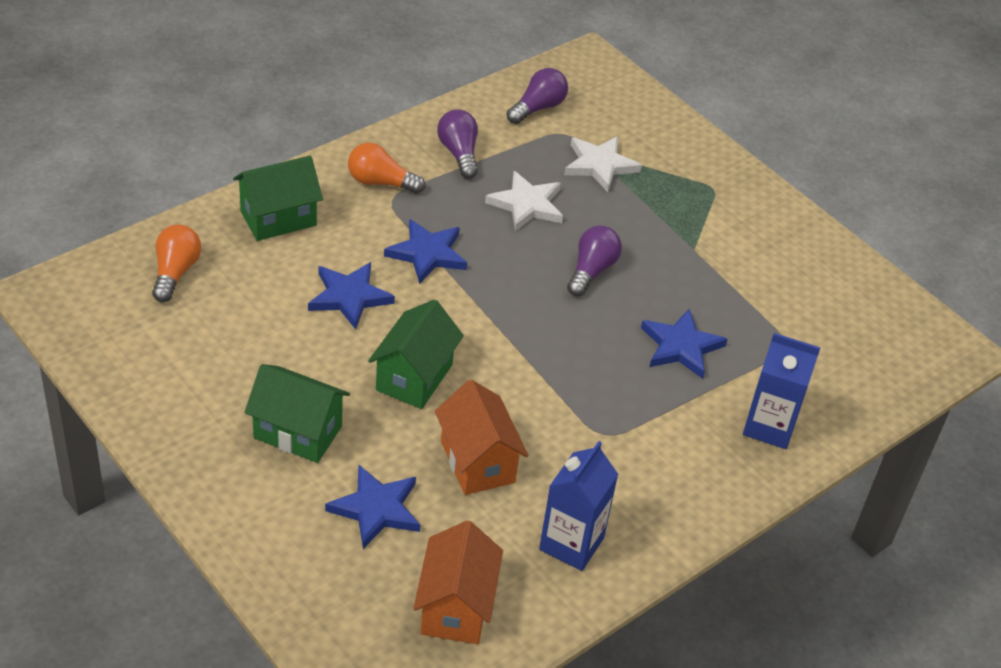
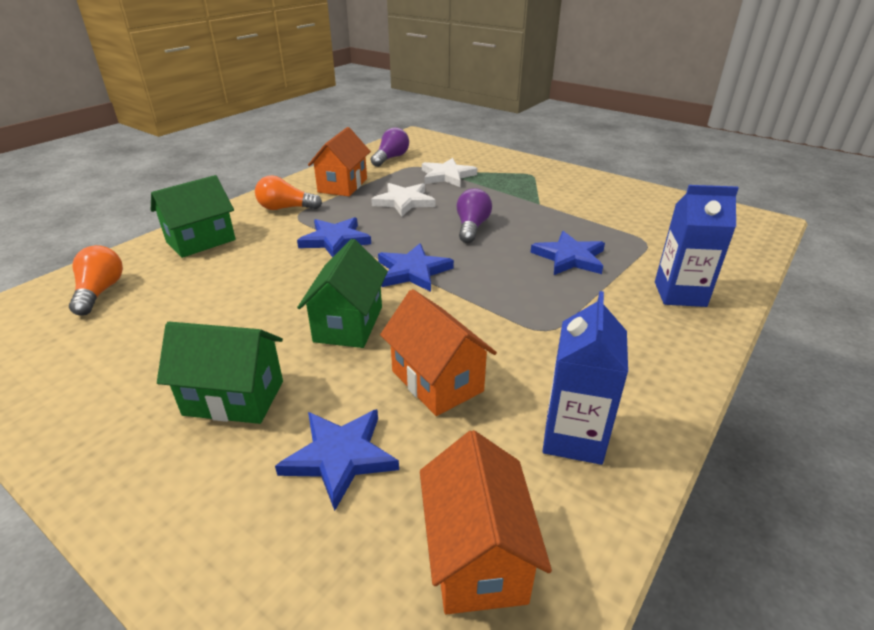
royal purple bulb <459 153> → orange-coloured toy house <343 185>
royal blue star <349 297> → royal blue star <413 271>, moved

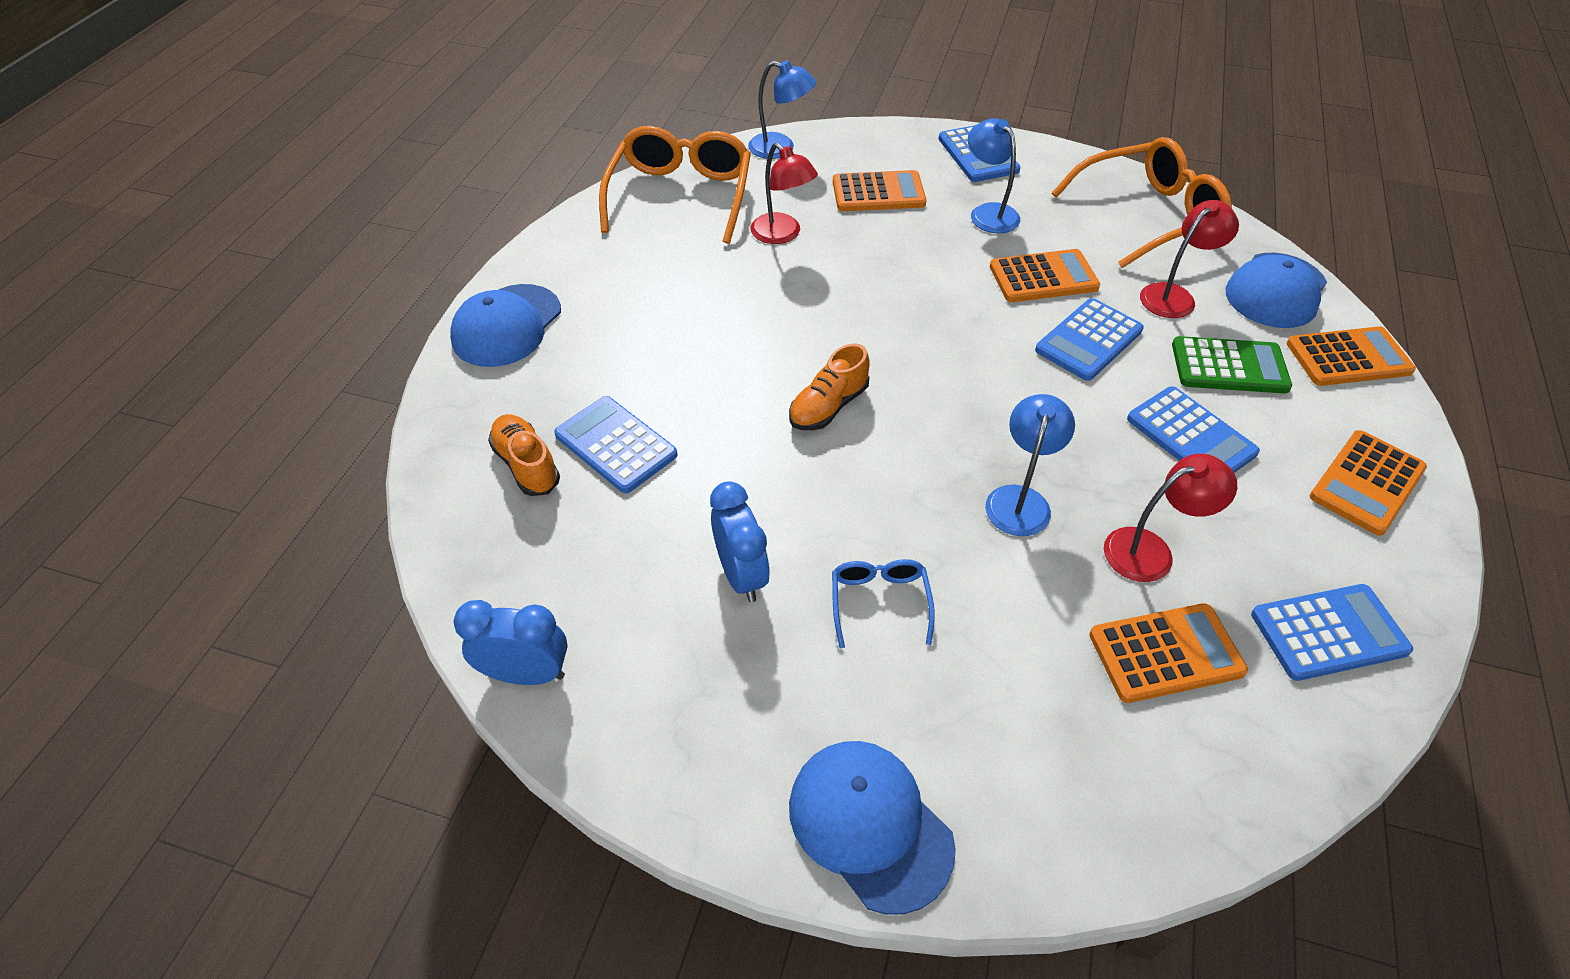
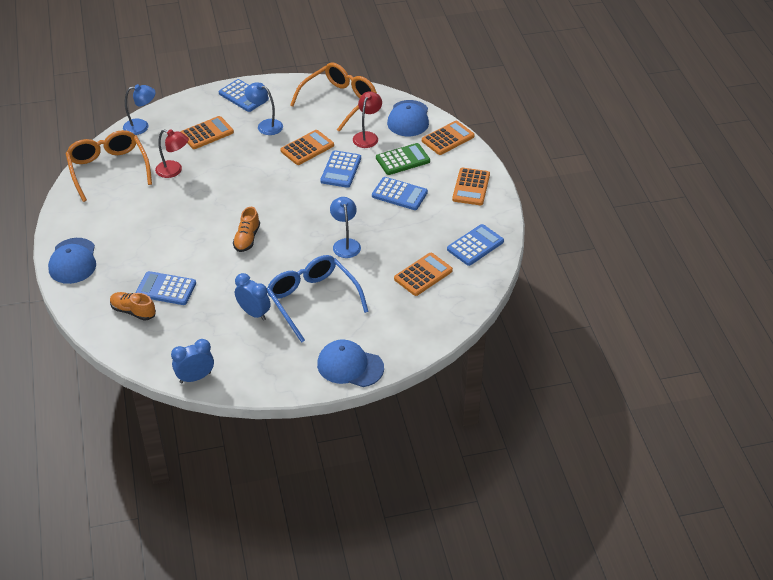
scarlet lamp <1150 550> → -
royal blue spectacles <879 603> → royal blue spectacles <313 301>, x2.05

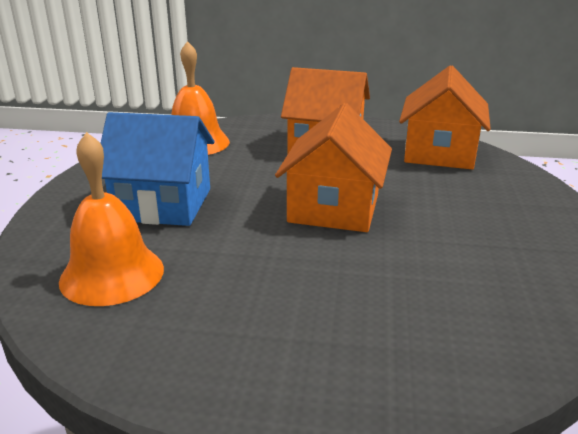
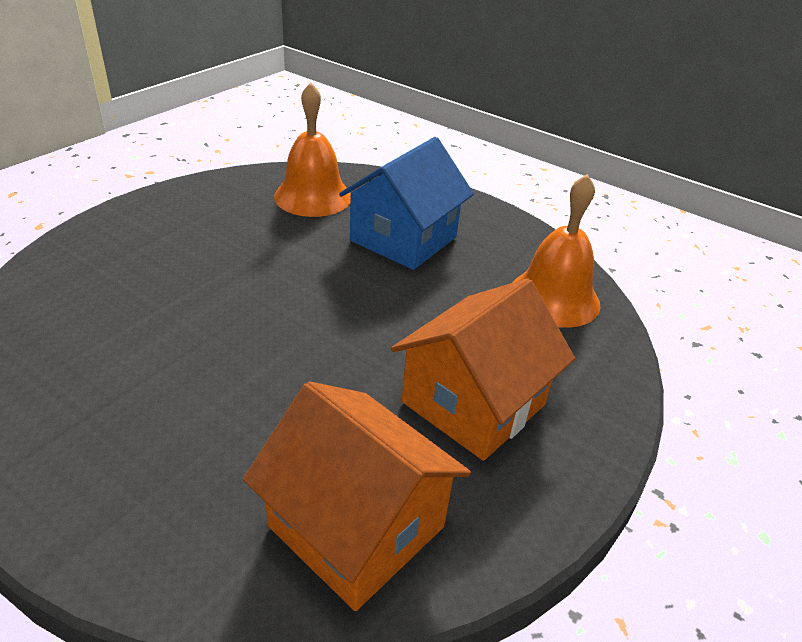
orange-coloured toy house <334 208> → -

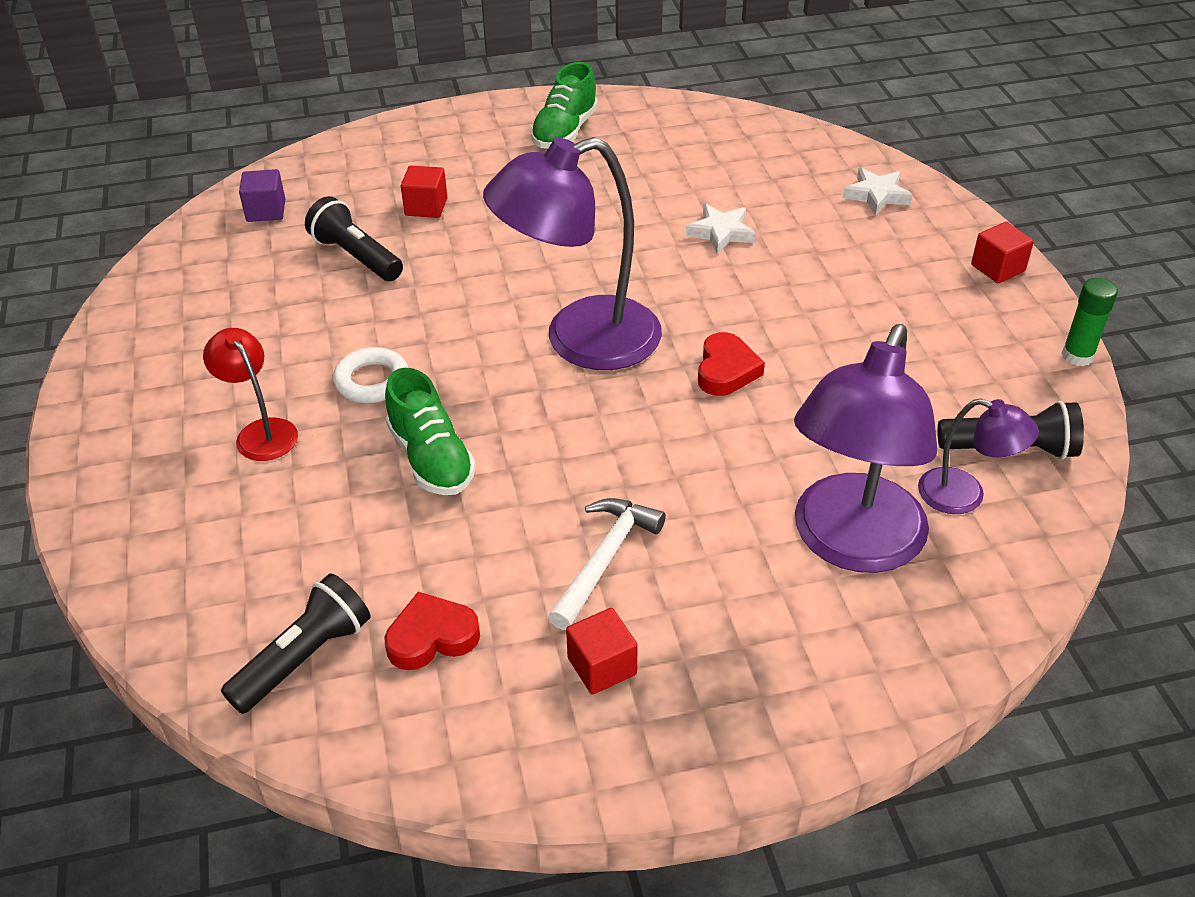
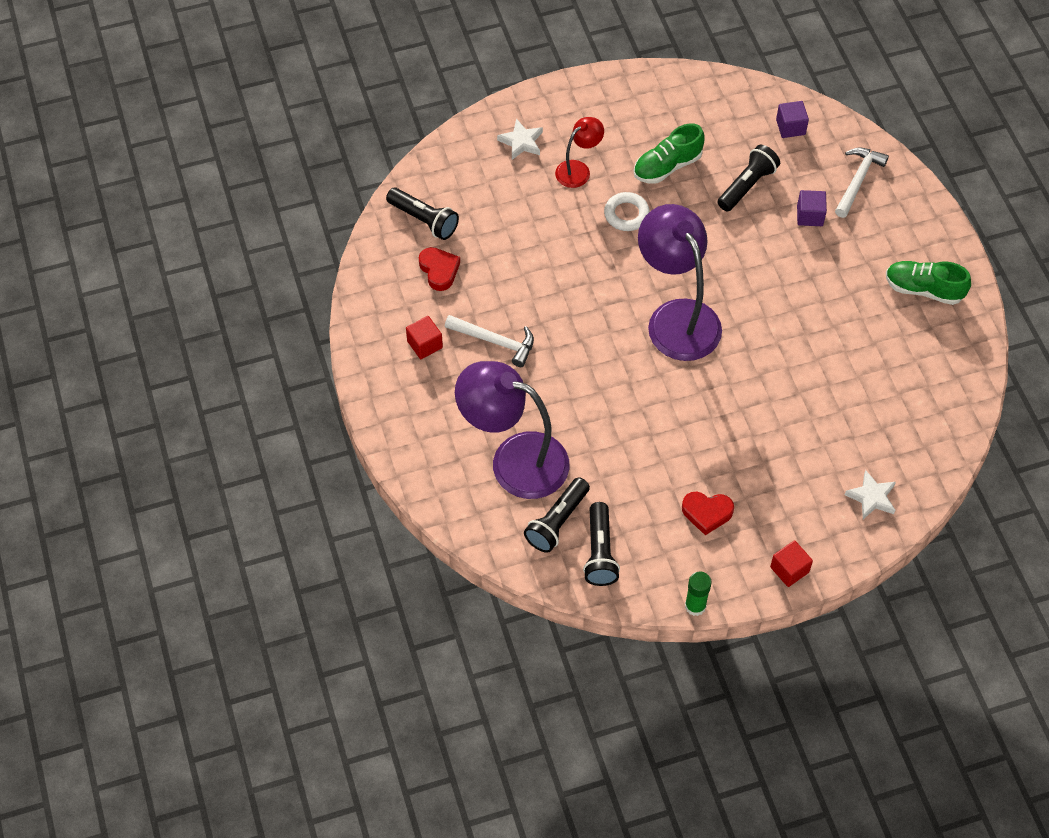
scarlet block <426 207> → royal purple block <809 216>
pure white star <721 232> → pure white star <521 142>, moved
scarlet heart <726 370> → scarlet heart <707 513>, moved
leaf-green shoe <431 458> → leaf-green shoe <667 166>, moved
royal purple lamp <965 496> → black pocket torch <557 522>
- → pure white carpenter's hammer <858 180>

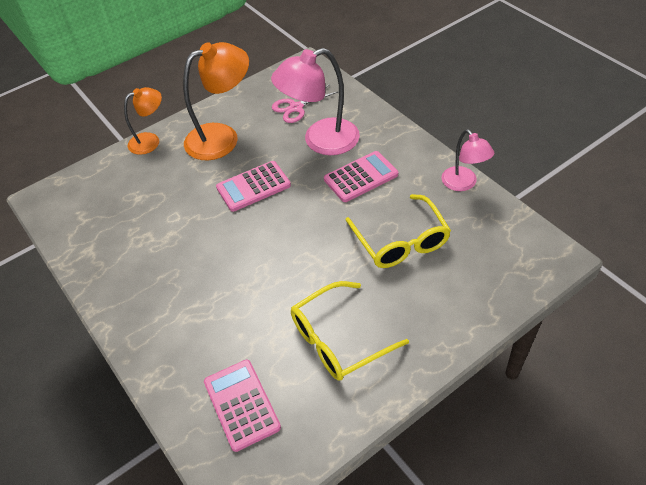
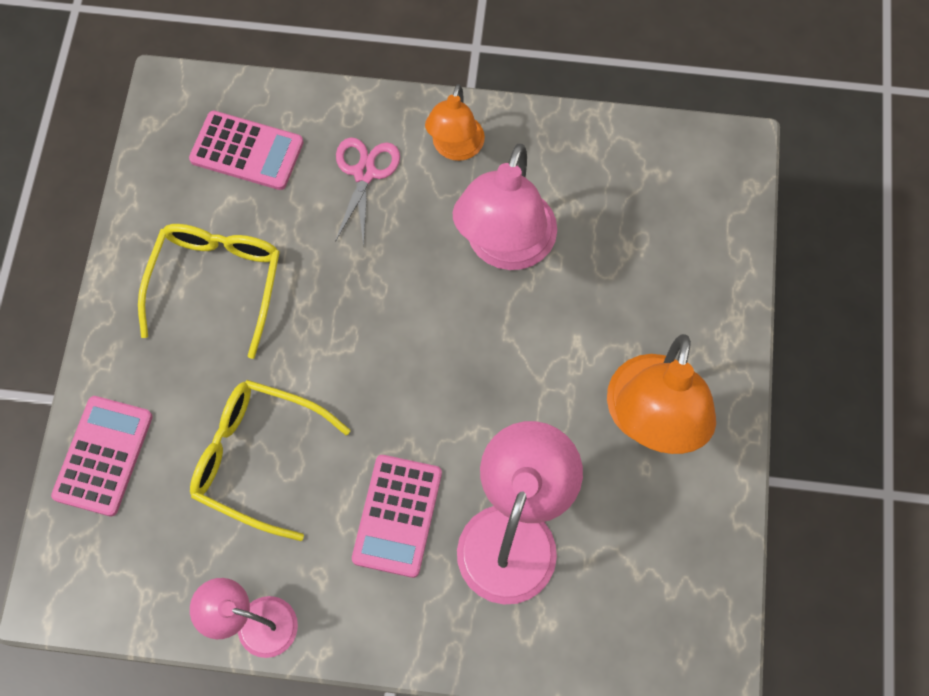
rose-pink shears <296 108> → rose-pink shears <365 173>, moved
orange-coloured lamp <150 141> → orange-coloured lamp <455 148>, moved
rose-pink calculator <253 187> → rose-pink calculator <103 456>, moved
- → rose-pink lamp <505 247>

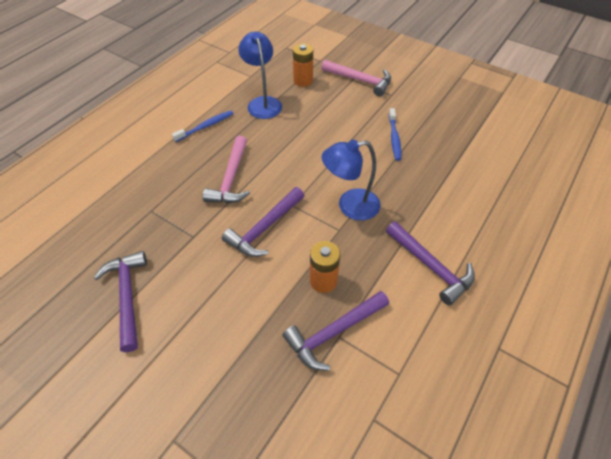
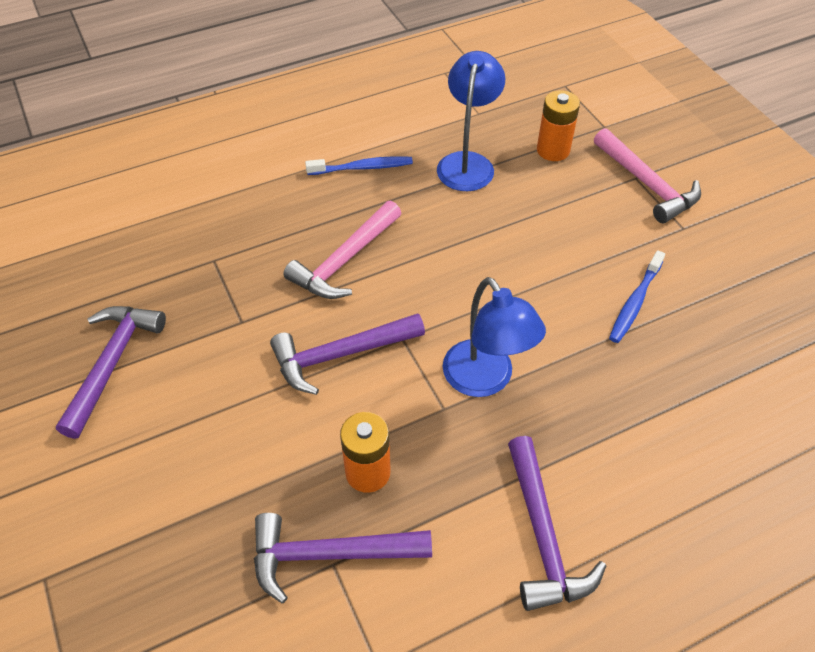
royal blue lamp <350 206> → royal blue lamp <485 380>, 135 degrees counterclockwise

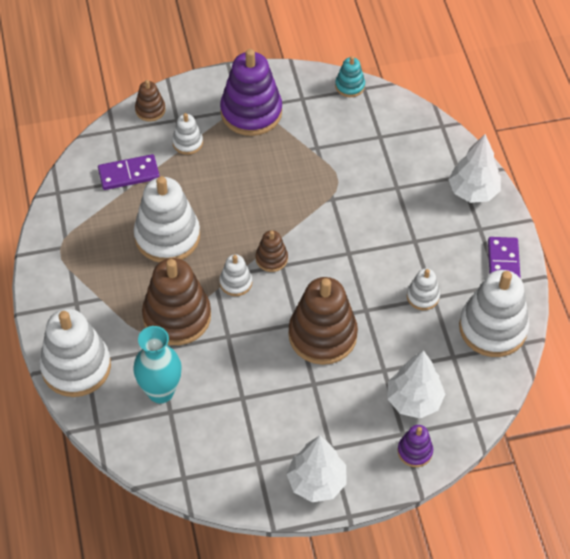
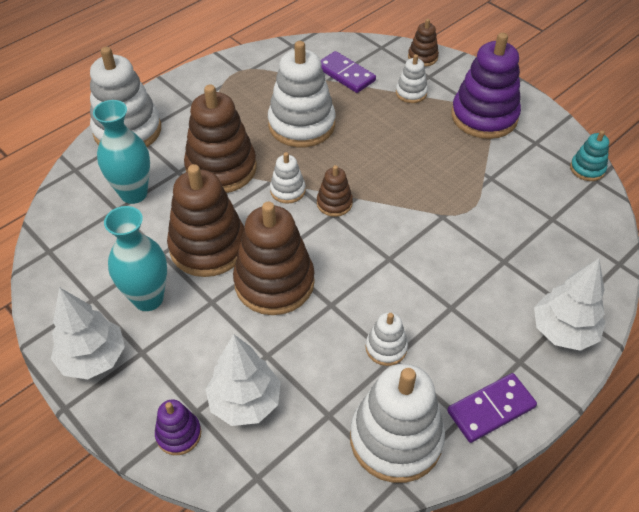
- → dark brown stacking rings <208 246>
- → turquoise tall vase <148 298>

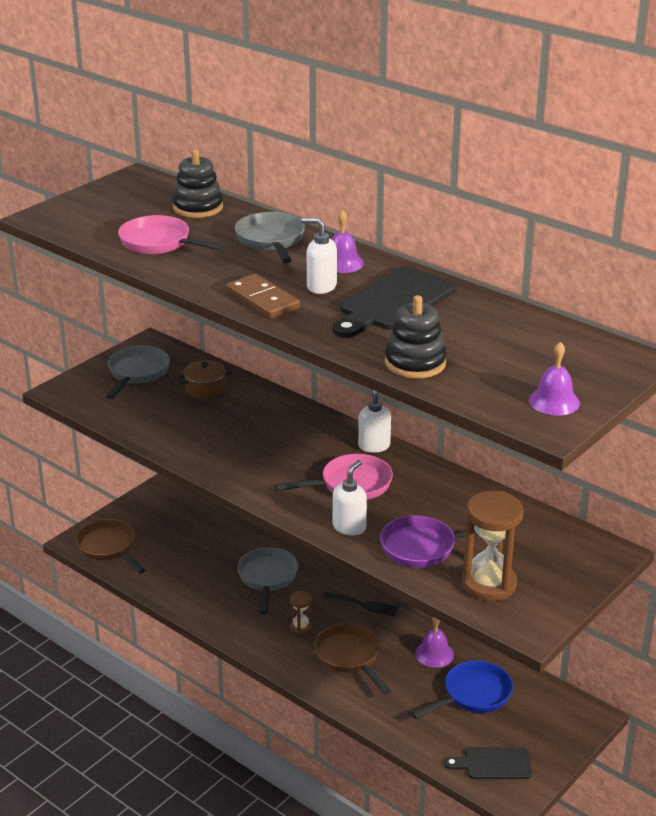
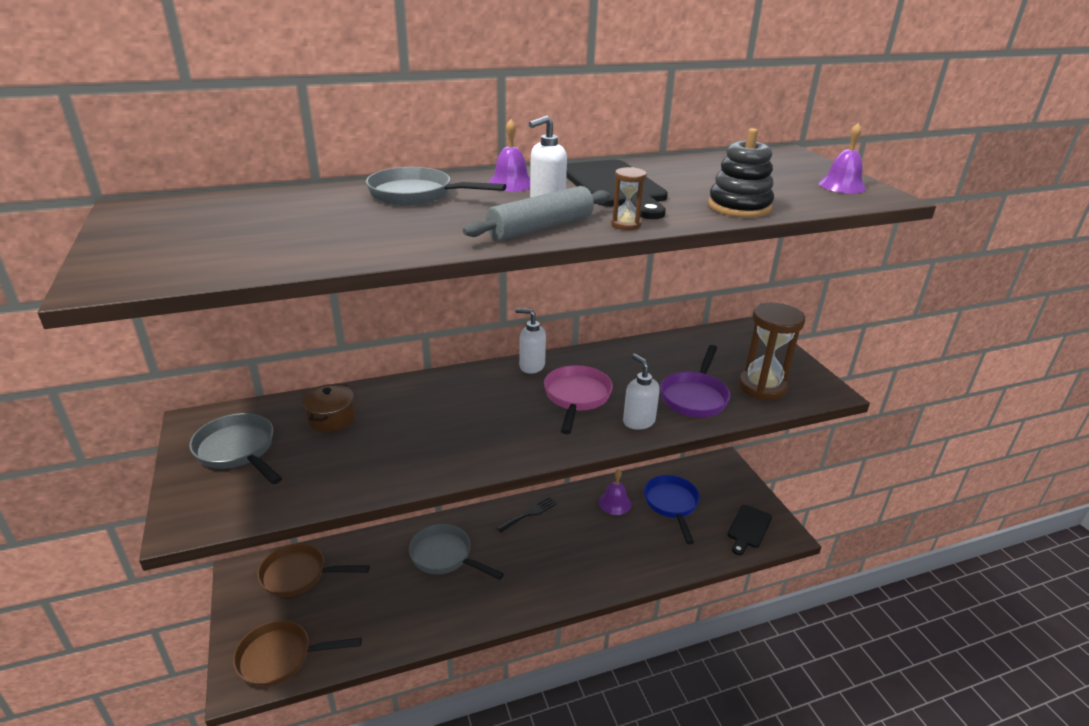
black stacking rings <198 207> → -
rose-pink pan <159 243> → -
dark brown domino piece <263 300> → ash-grey dough roller <540 227>
dark brown sandglass <301 627> → dark brown sandglass <626 225>, moved
dark brown pan <350 657> → dark brown pan <299 575>, moved

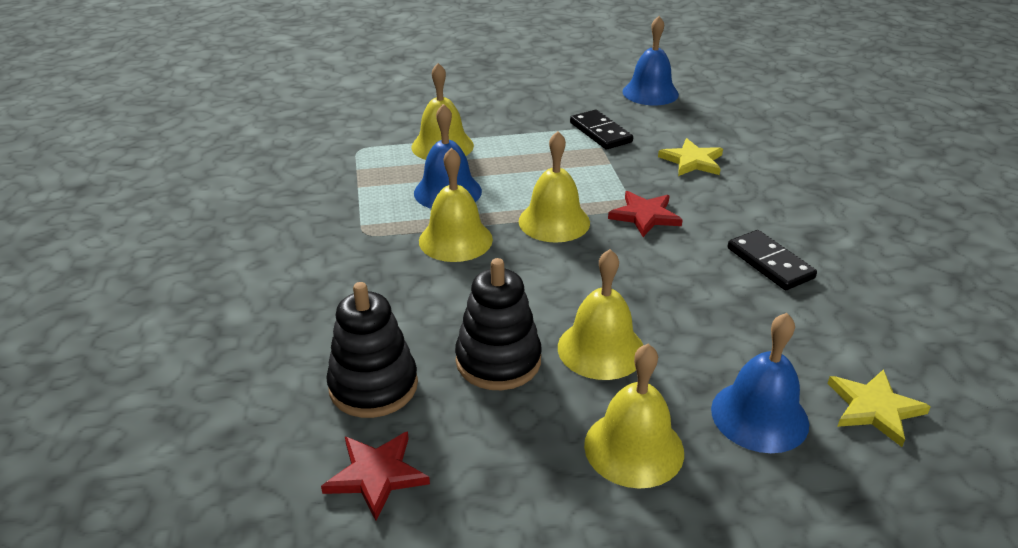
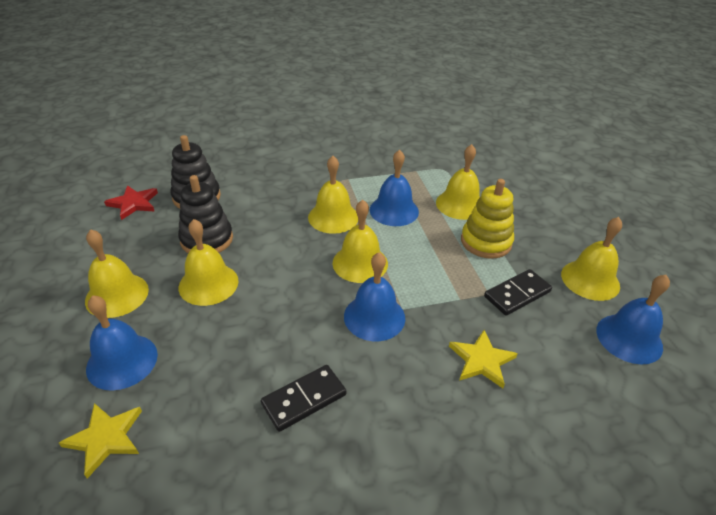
scarlet star <645 216> → royal blue bell <374 317>
- → golden stacking rings <486 242>
- → golden bell <590 280>

